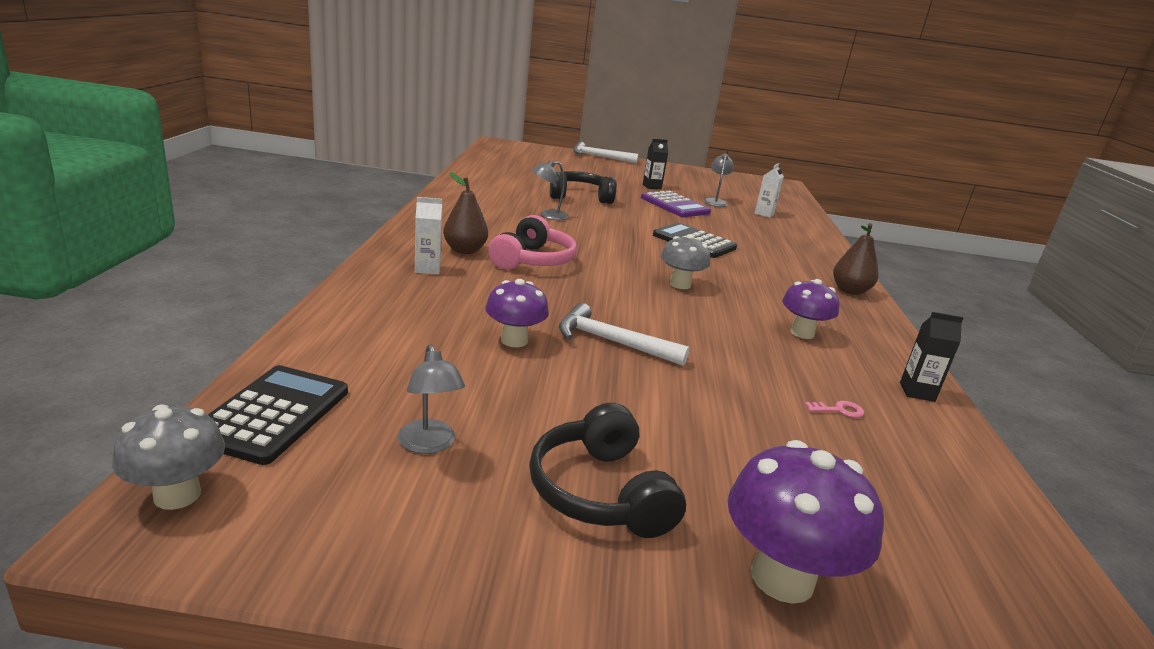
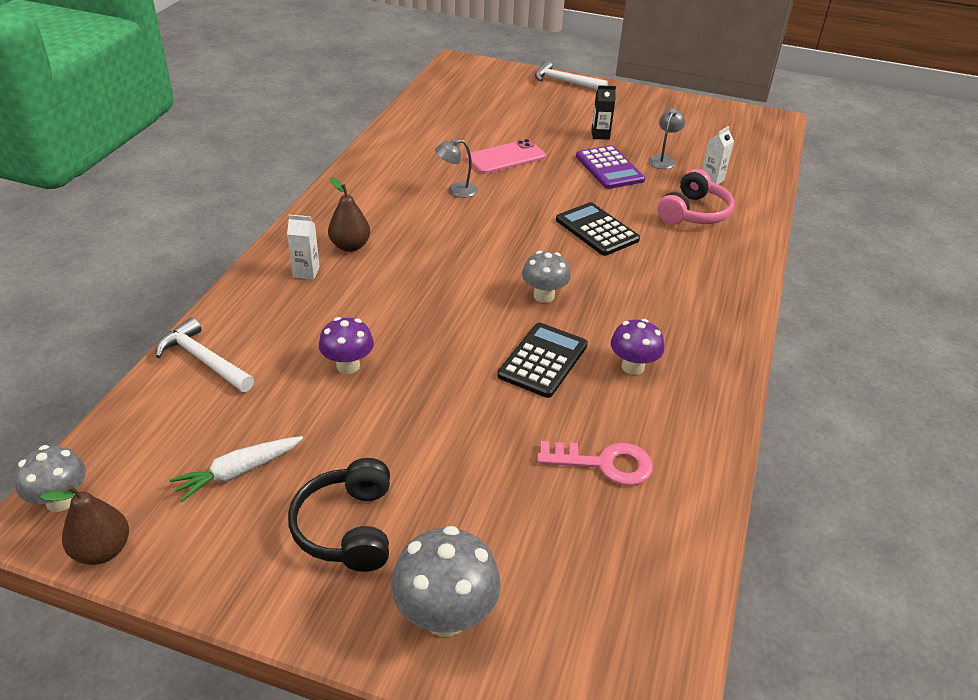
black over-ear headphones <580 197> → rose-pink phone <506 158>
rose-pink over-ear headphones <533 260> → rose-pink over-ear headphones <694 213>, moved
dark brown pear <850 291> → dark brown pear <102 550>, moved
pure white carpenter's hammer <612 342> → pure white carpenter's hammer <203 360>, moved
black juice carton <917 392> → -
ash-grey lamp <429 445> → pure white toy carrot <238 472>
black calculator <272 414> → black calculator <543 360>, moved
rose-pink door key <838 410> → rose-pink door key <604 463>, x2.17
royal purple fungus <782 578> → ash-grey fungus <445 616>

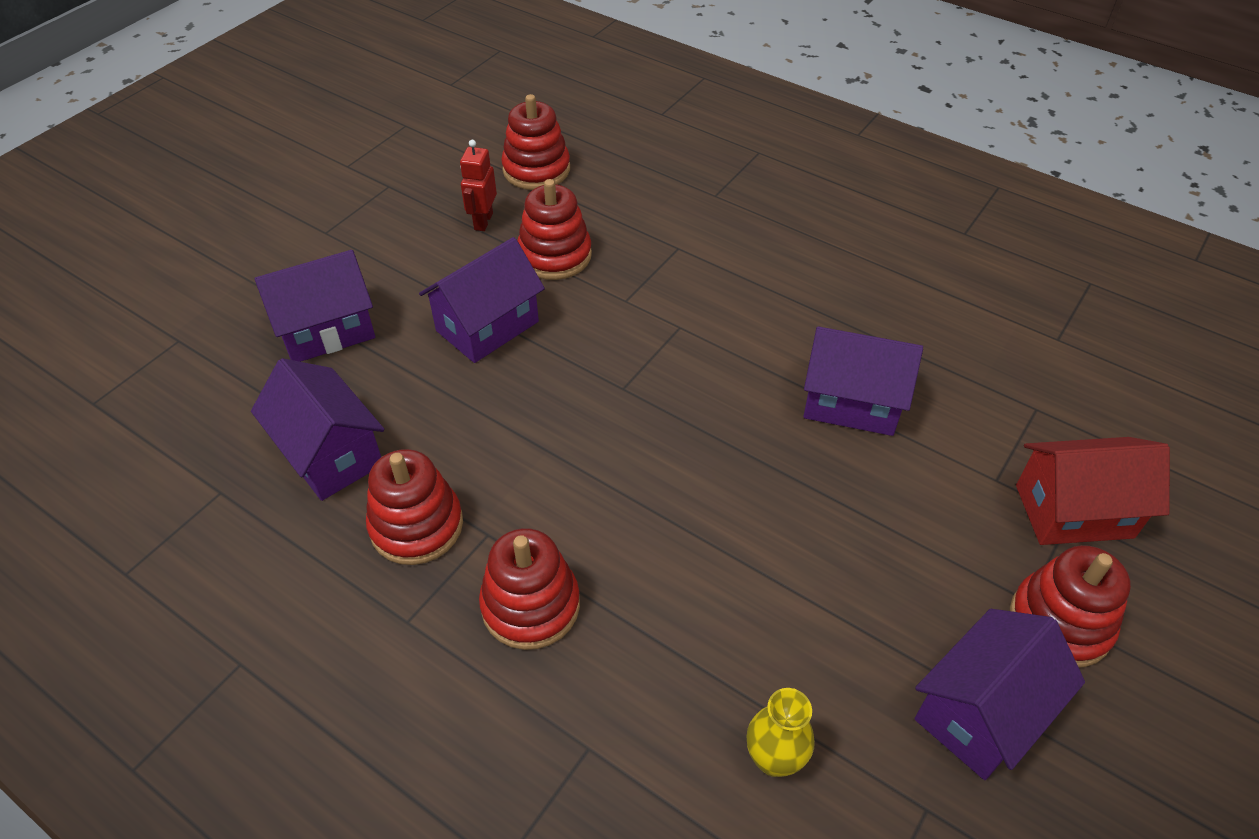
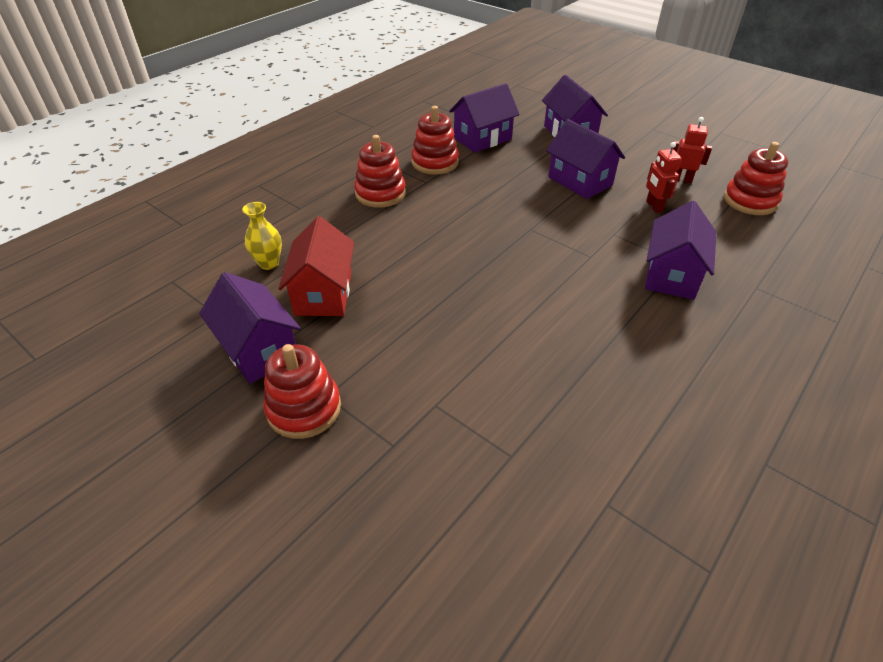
scarlet stacking rings <554 255> → scarlet toy robot <653 206>
royal purple toy house <851 402> → royal purple toy house <671 275>, moved
scarlet toy house <1073 511> → scarlet toy house <323 293>, moved

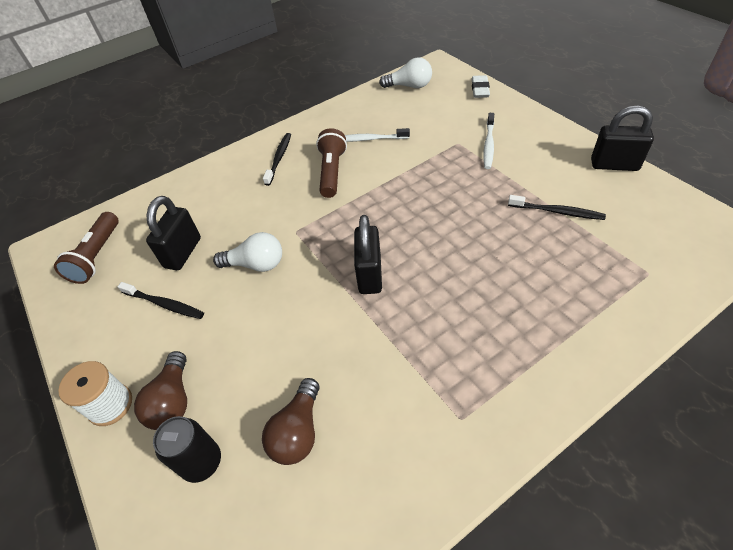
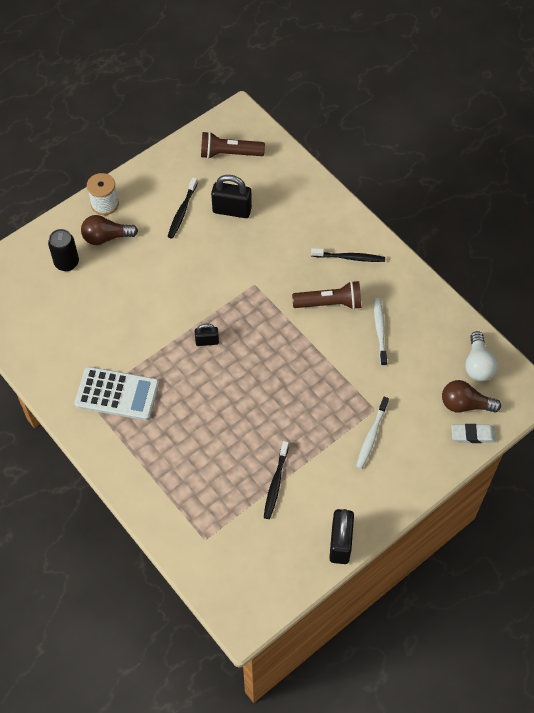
pure white tooth brush <488 145> → pure white tooth brush <371 436>, 75 degrees counterclockwise
black lock <370 275> → black lock <207 341>, x0.57
pure white bulb <256 264> → -
dark brown bulb <298 432> → dark brown bulb <465 404>, moved
- → pure white calculator <117 394>

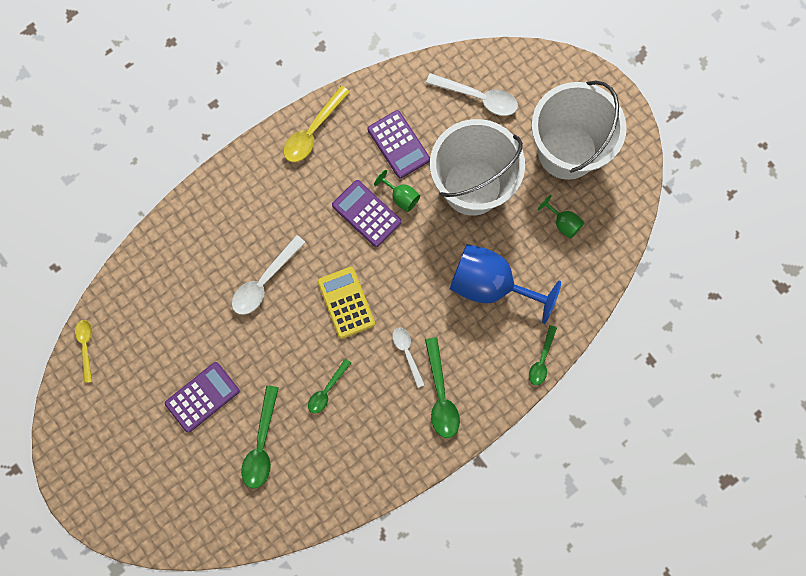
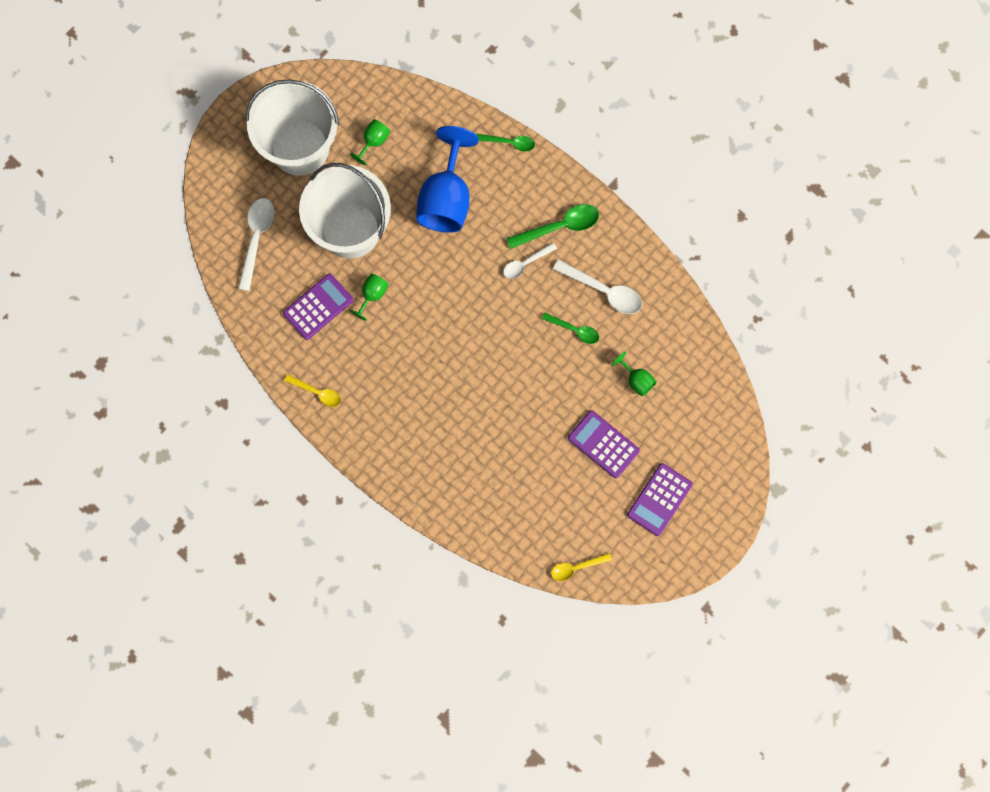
golden teaspoon <313 131> → golden teaspoon <317 392>, x0.63
royal purple calculator <366 213> → royal purple calculator <659 499>, moved
pure white teaspoon <264 281> → pure white teaspoon <603 291>, moved
golden calculator <346 302> → -
leaf-green teaspoon <261 444> → leaf-green goblet <636 380>

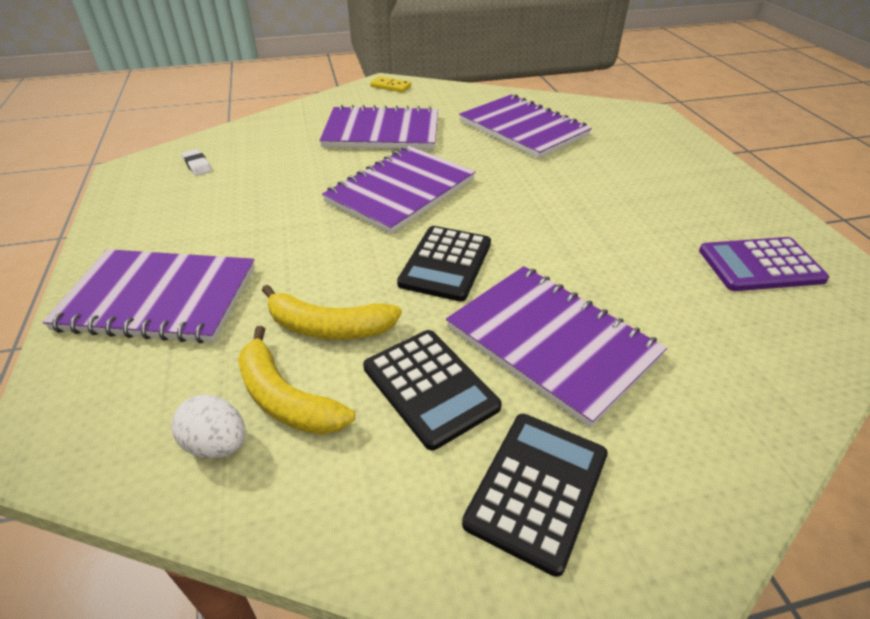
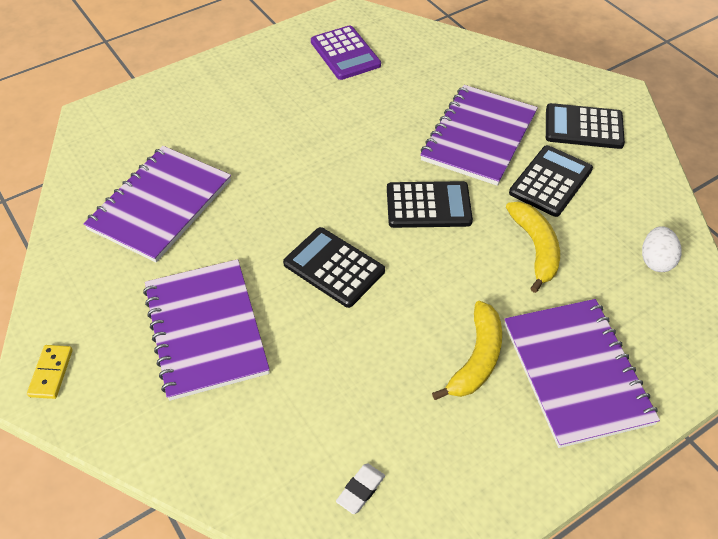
royal purple notebook <401 191> → black calculator <334 267>
golden banana <286 399> → golden banana <477 358>, moved

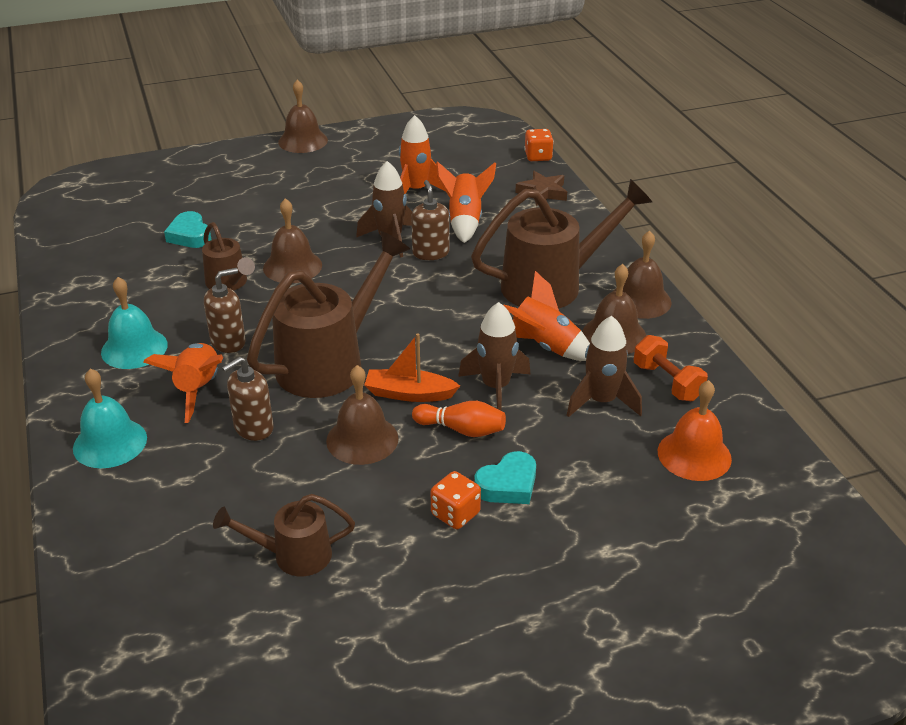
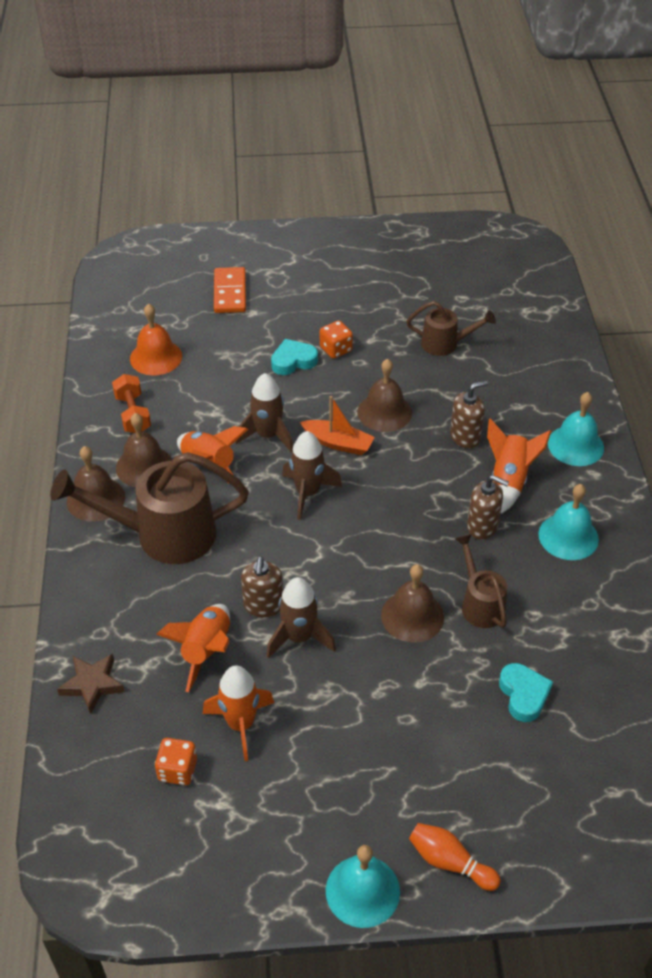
dark brown bell <303 141> → turquoise bell <362 891>
orange-coloured game die <538 156> → orange-coloured game die <177 770>, moved
dark brown sprinkling can <329 362> → -
dark brown pump bottle <228 342> → dark brown pump bottle <482 526>, 135 degrees counterclockwise
dark brown spaceship <601 401> → dark brown spaceship <308 493>, moved
orange-coloured tenpin <462 429> → orange-coloured tenpin <449 862>, moved
- → orange-coloured domino piece <230 293>

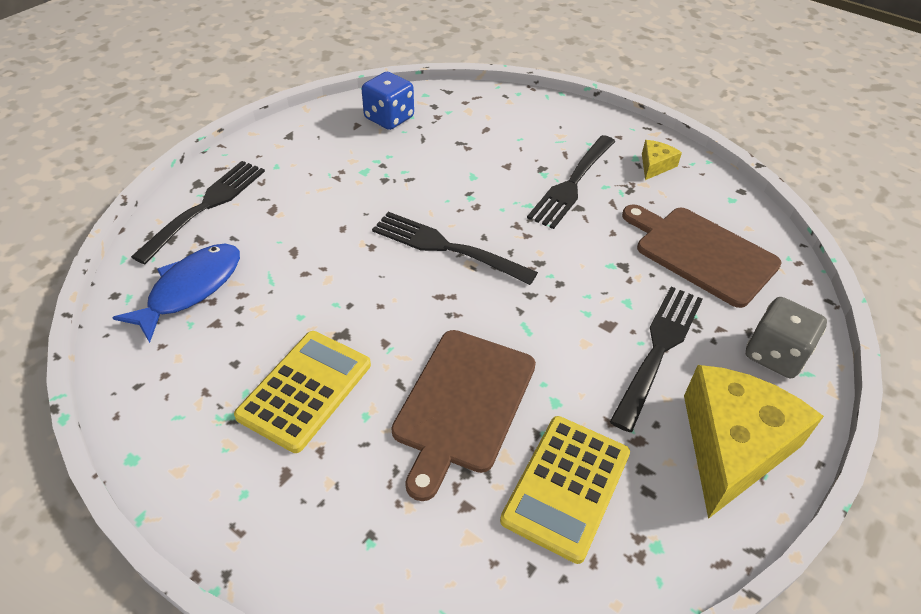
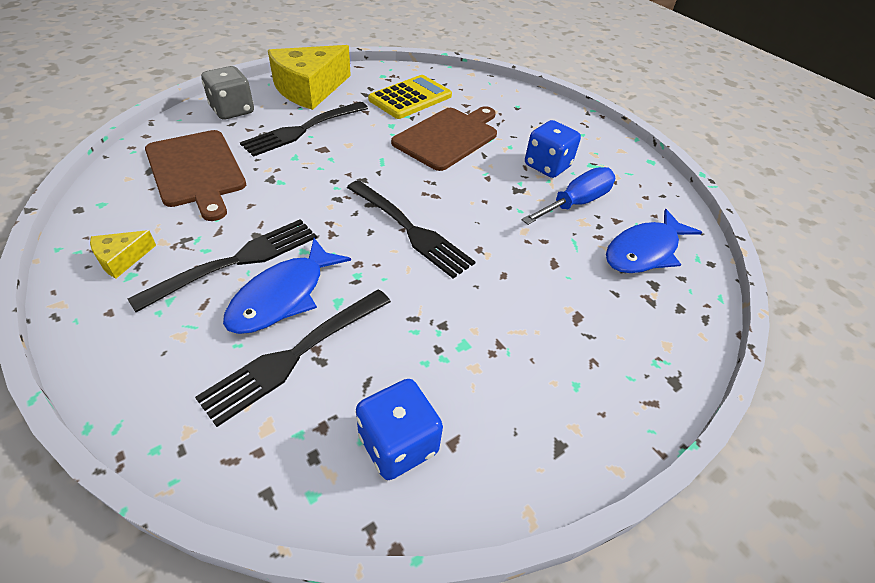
black fork <205 207> → black fork <296 354>, moved
golden calculator <305 390> → royal blue game die <547 166>
- → royal blue screwdriver <576 203>
- → royal blue fish <283 296>

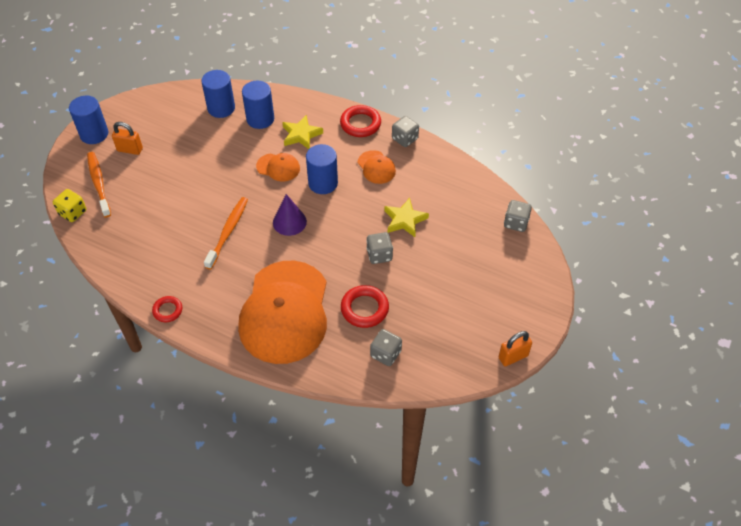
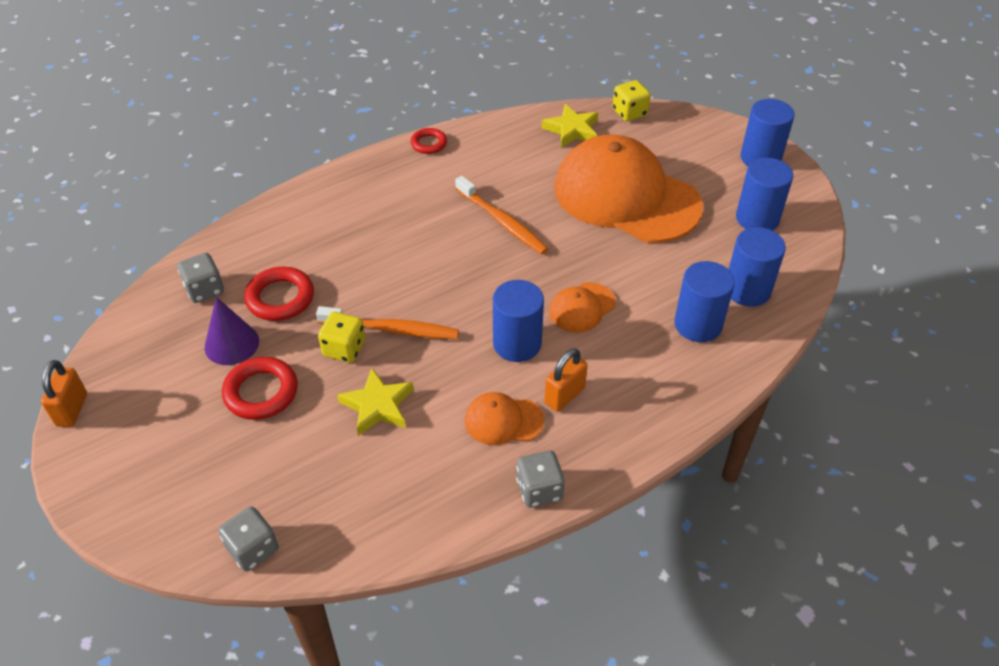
scarlet hoop <360 124> → scarlet hoop <261 392>, moved
golden star <301 135> → golden star <572 130>, moved
orange-coloured lock <130 150> → orange-coloured lock <564 396>, moved
orange-coloured tooth brush <99 183> → orange-coloured tooth brush <392 329>, moved
royal purple solid cone <289 222> → royal purple solid cone <232 344>, moved
ash-grey game die <379 255> → golden game die <344 349>
orange-coloured peaked cap <284 312> → orange-coloured peaked cap <626 196>, moved
- → royal blue cylinder shape <757 218>

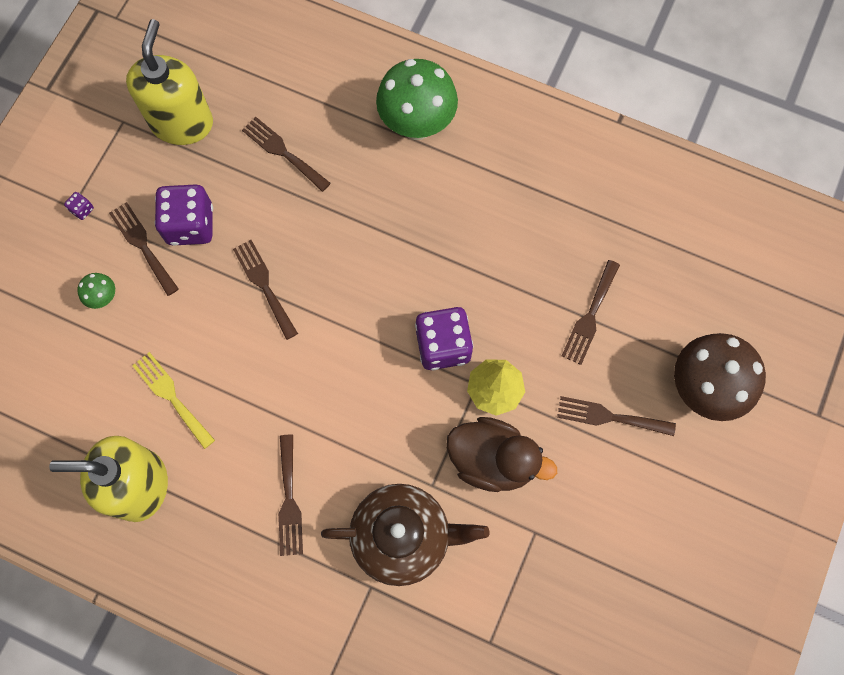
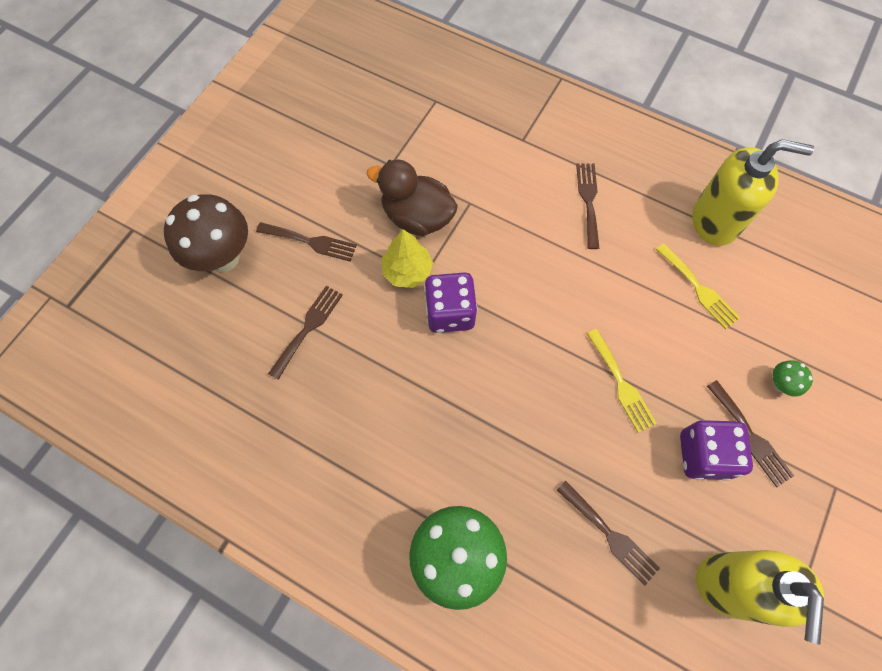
royal purple game die <82 210> → -
dark brown fork <264 285> → golden fork <621 384>
dark brown china teapot <402 536> → -

